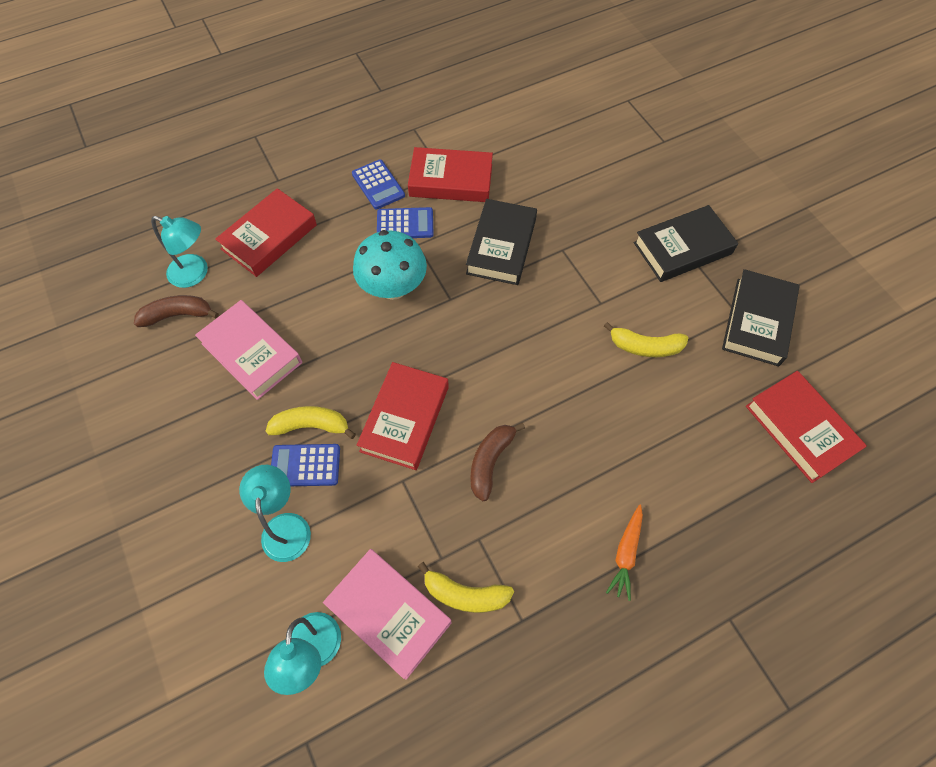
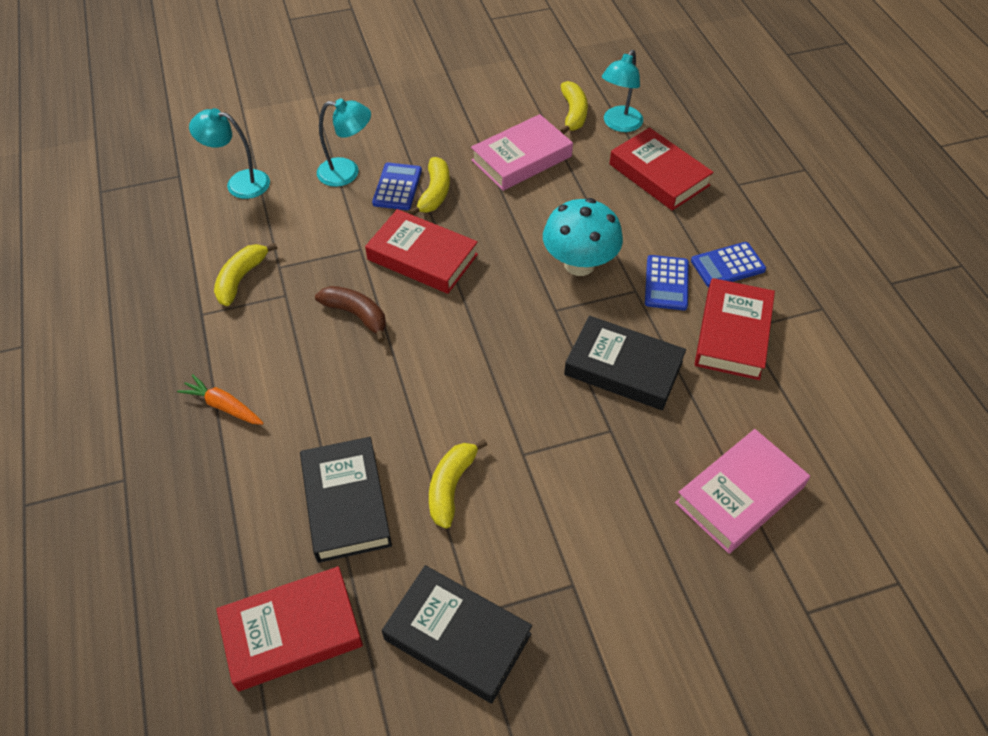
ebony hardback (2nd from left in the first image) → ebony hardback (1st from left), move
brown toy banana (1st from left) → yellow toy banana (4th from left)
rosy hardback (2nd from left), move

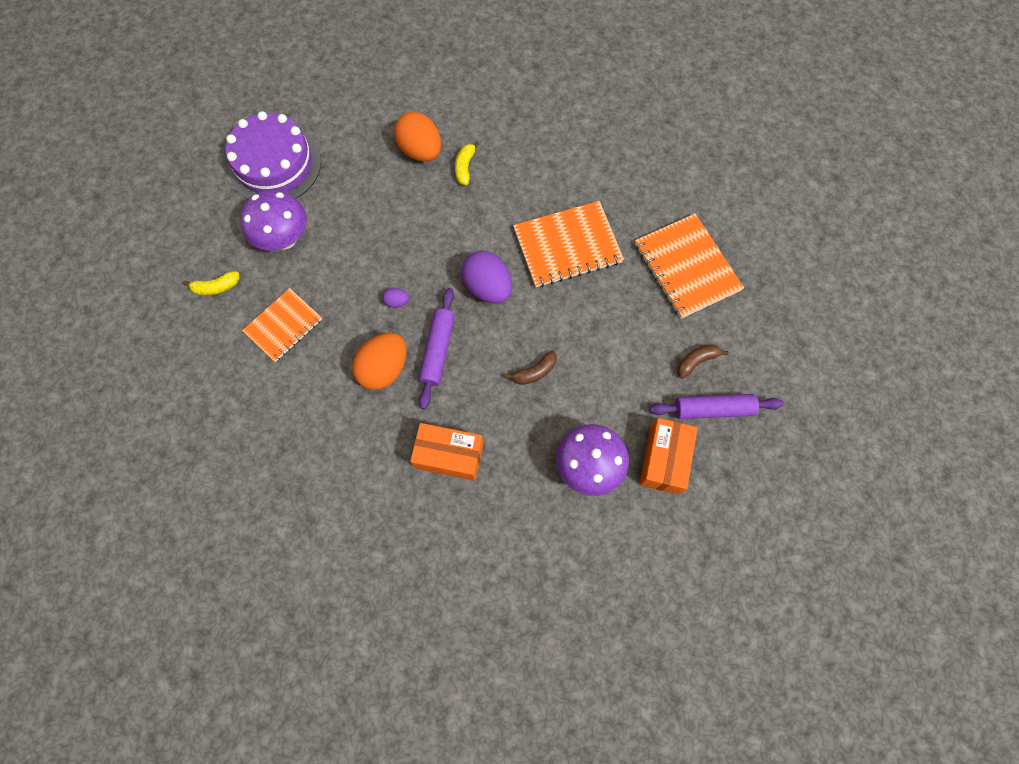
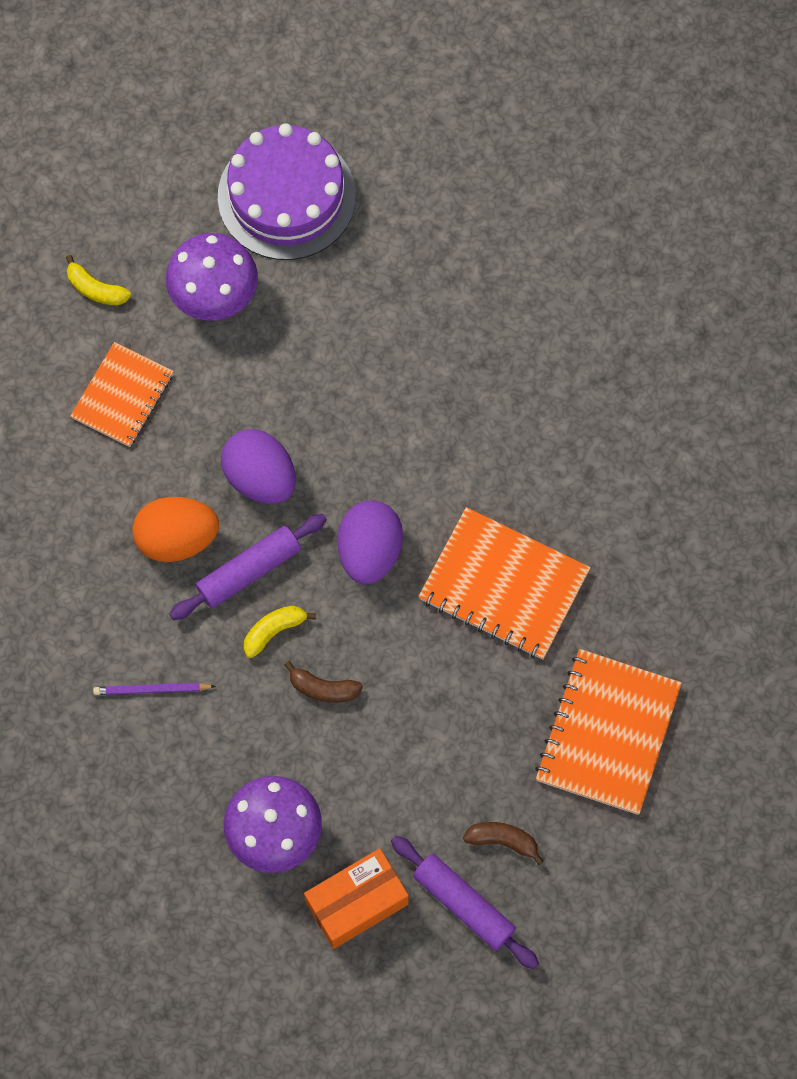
orange-coloured notebook (1st from left), 60 degrees counterclockwise
orange-coloured package (1st from left) → royal purple lead pencil
royal purple egg shape (1st from left), x2.24
yellow toy banana (2nd from left), move
orange-coloured egg shape (2nd from left) → -

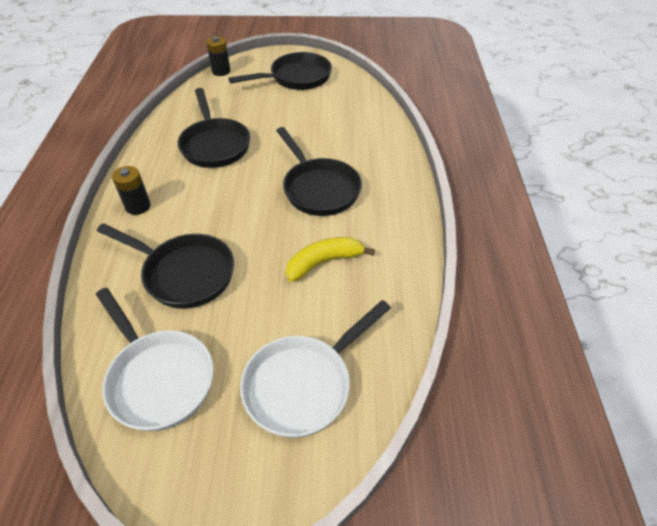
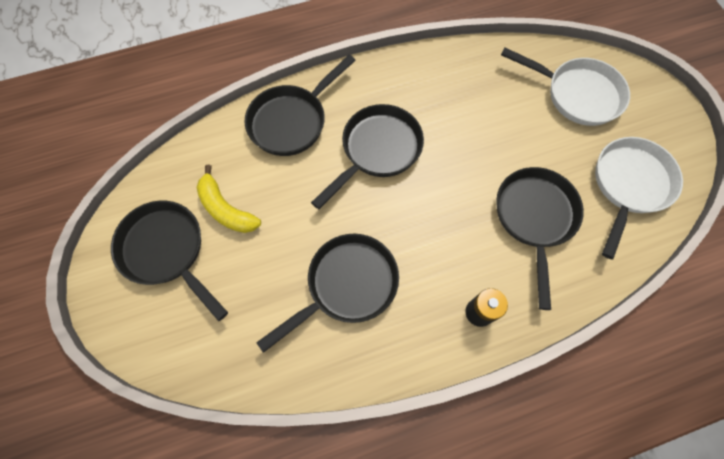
yellow toy banana, move
- → ebony frying pan (2nd from left)
ebony power cell (2nd from left) → -

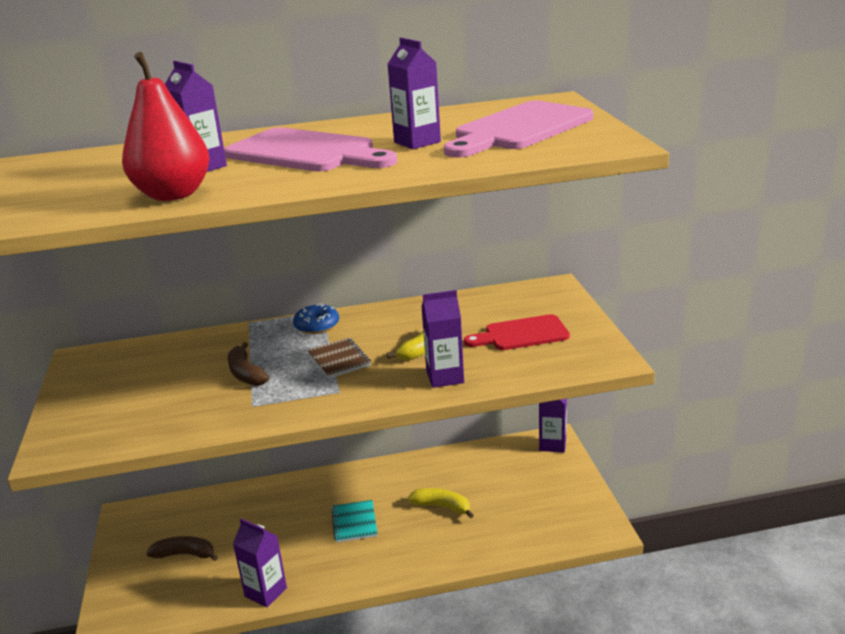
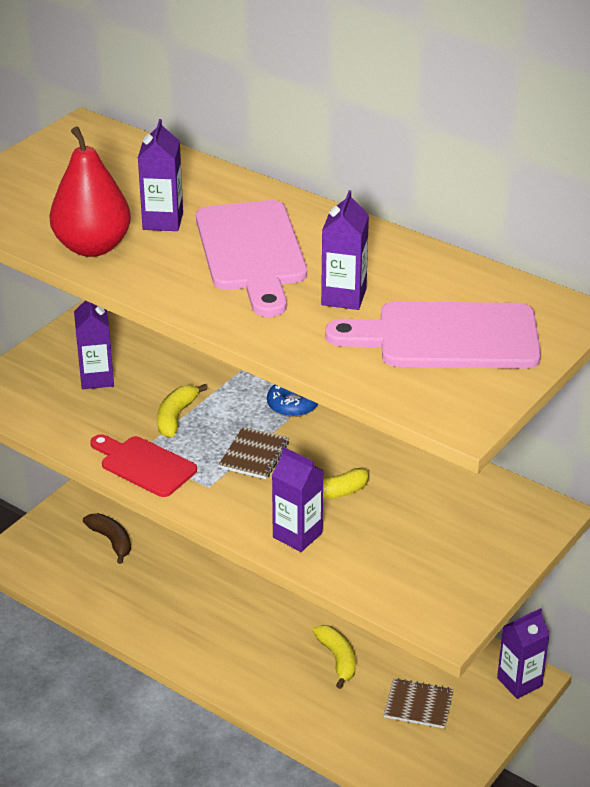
royal purple milk carton (2nd from left in the first image) → royal purple milk carton (1st from left), move
scarlet chopping board, move
brown toy banana (2nd from left) → yellow toy banana (1st from left)
- → brown notebook (2nd from left)
turquoise notebook → -

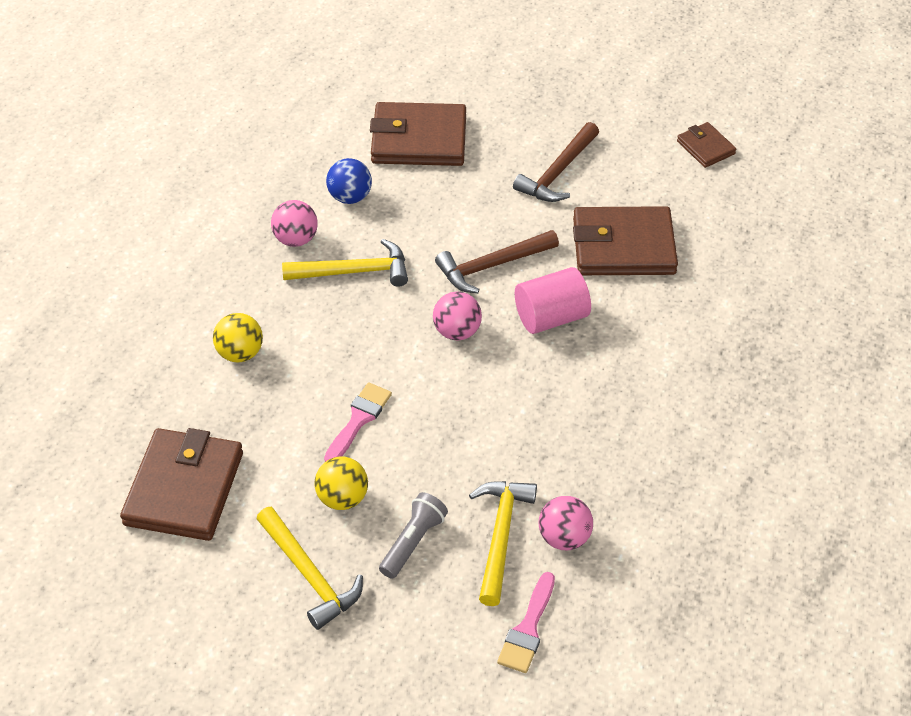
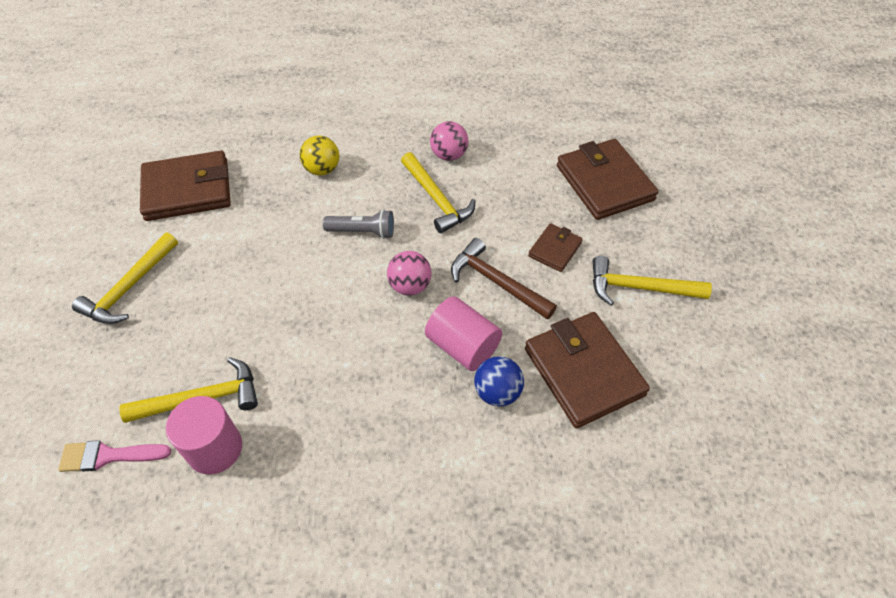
rosy ball (3rd from left) → rosy cylinder (1st from left)
gray flashlight, move
cobalt ball, move
brown wallet (4th from left in the first image) → brown wallet (2nd from left), move
brown carpenter's hammer (2nd from left) → yellow carpenter's hammer (4th from left)
yellow ball (2nd from left) → -
rosy brush (1st from left) → -

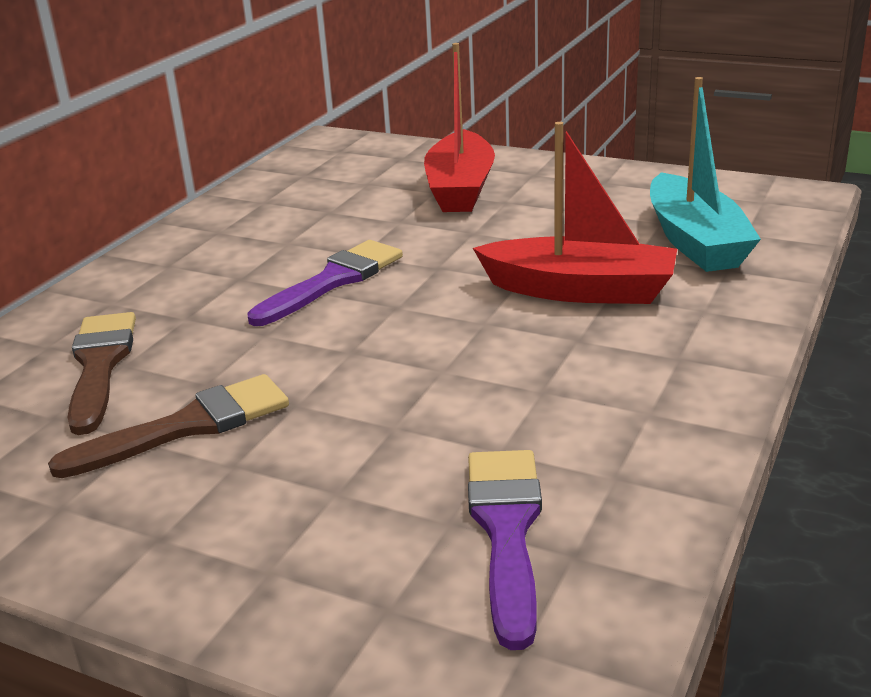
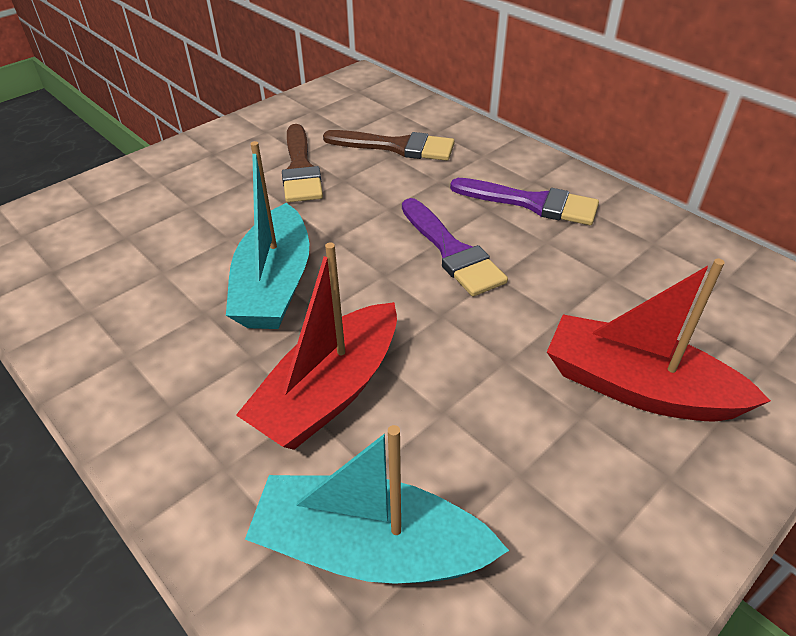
- → turquoise toy boat (1st from left)
royal purple brush (2nd from left), move

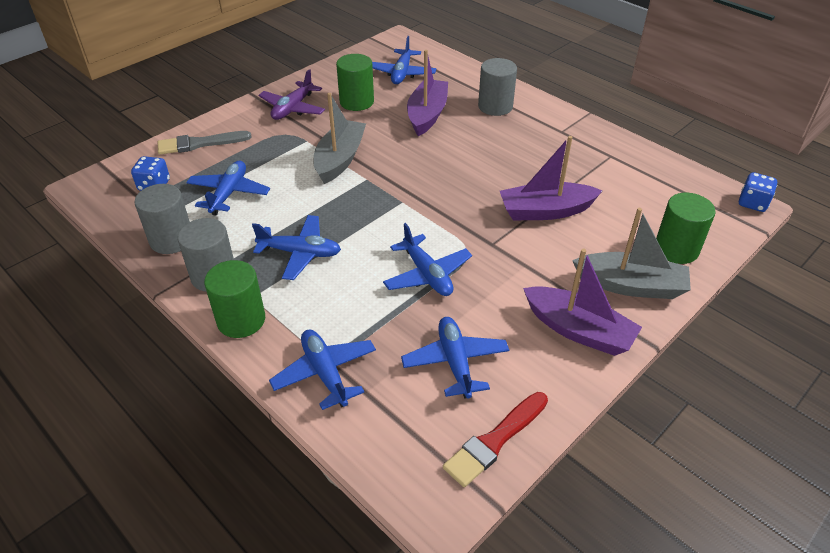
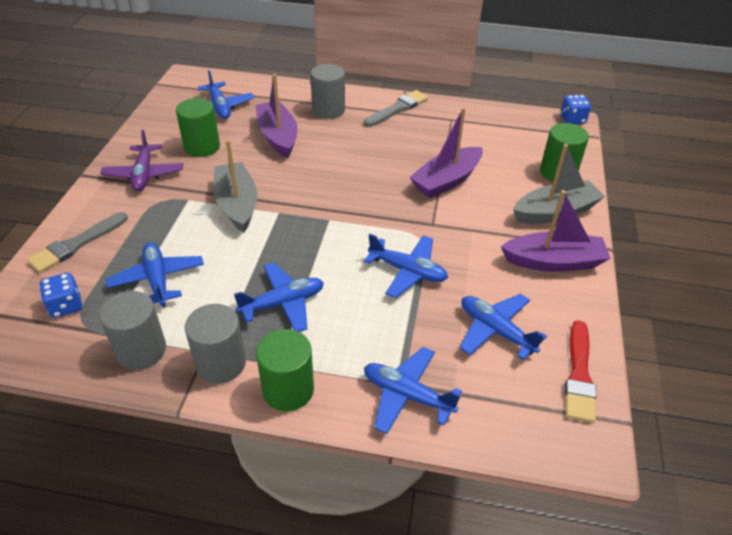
- → gray brush (2nd from left)

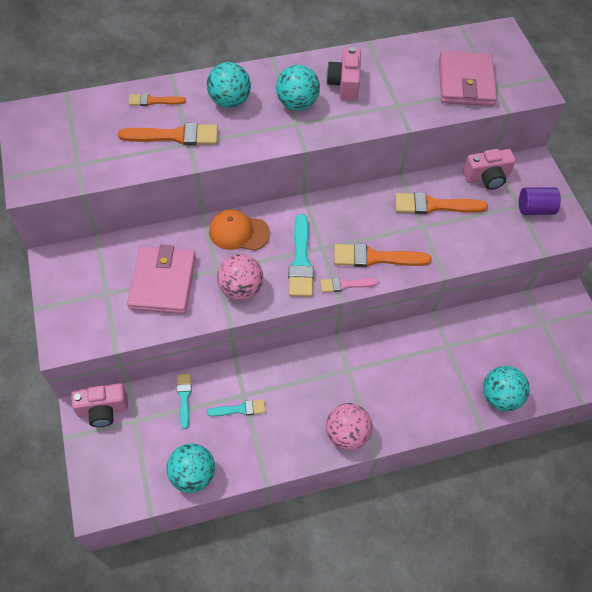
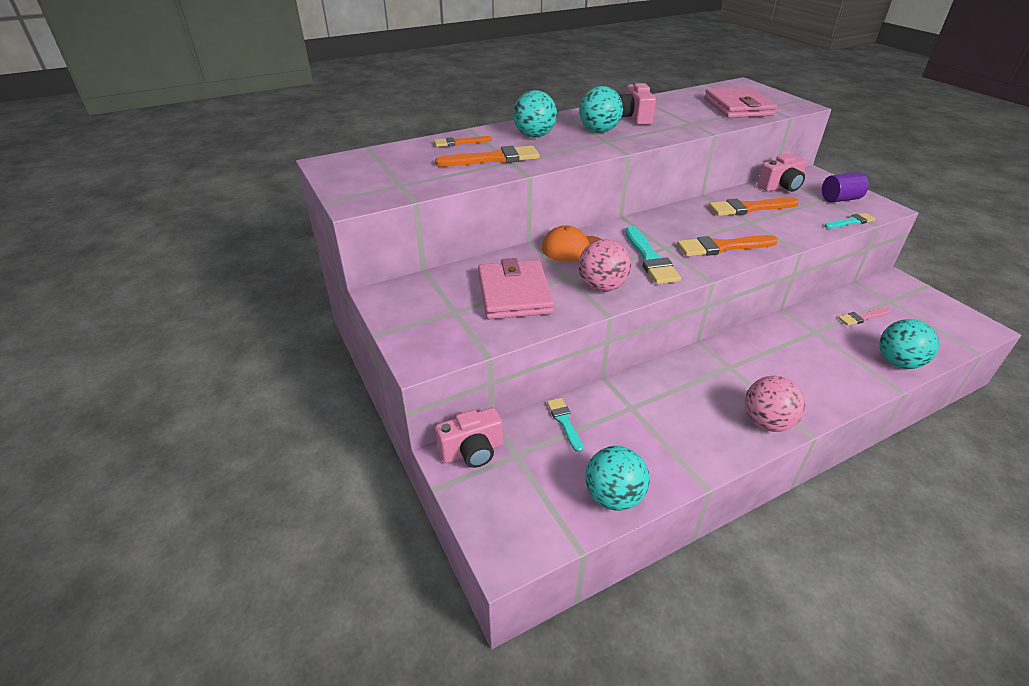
turquoise brush (2nd from left in the first image) → turquoise brush (3rd from left), move
rosy brush, move

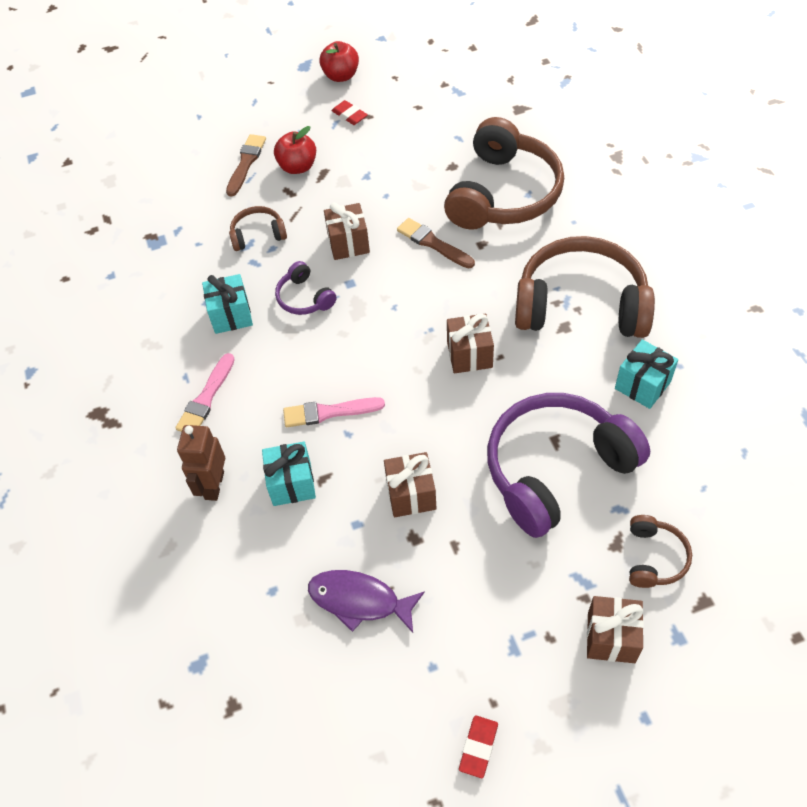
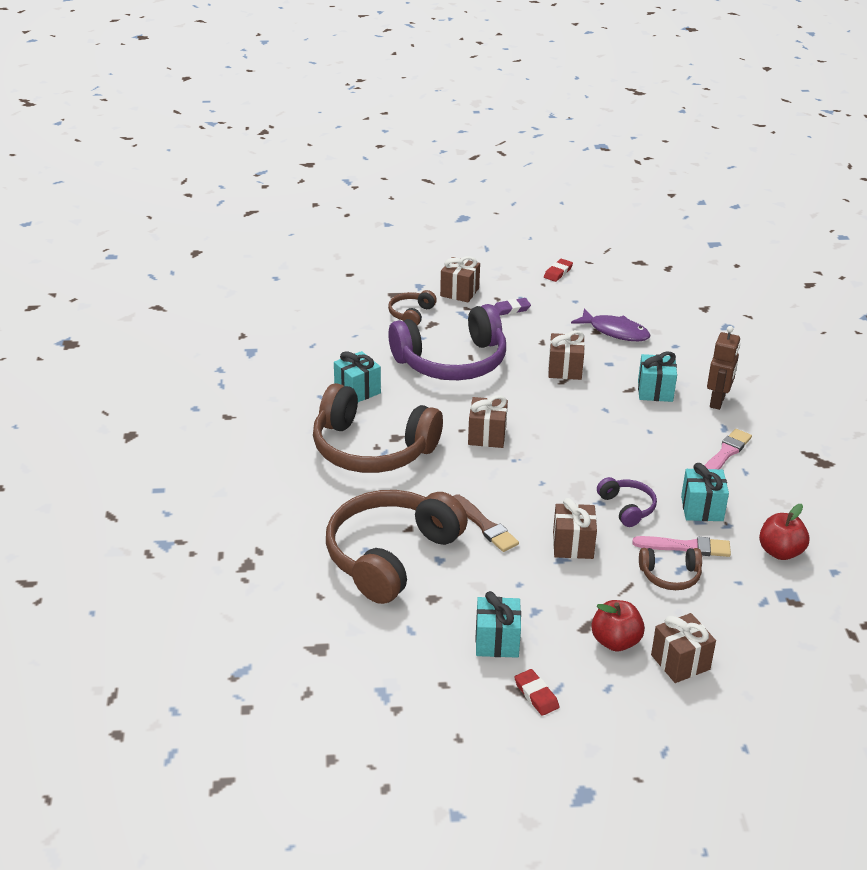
- → turquoise wrapped gift (2nd from left)
- → royal purple gum eraser
rosy brush (2nd from left in the first image) → rosy brush (1st from left), move
brown brush (1st from left) → brown wrapped gift (5th from left)
scarlet apple (2nd from left), move

